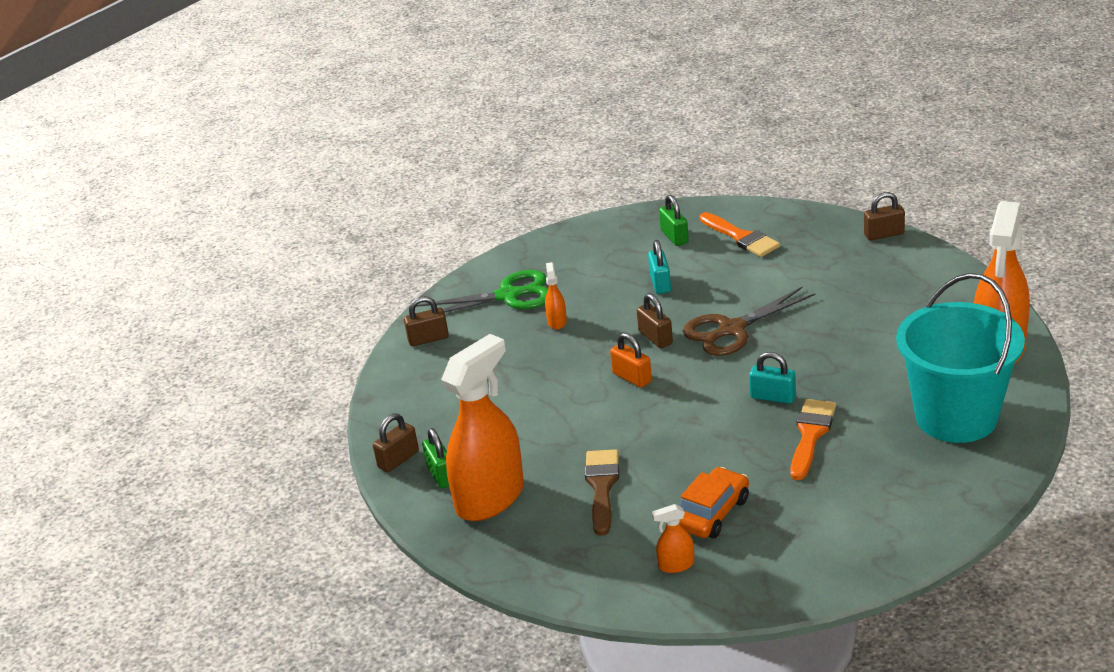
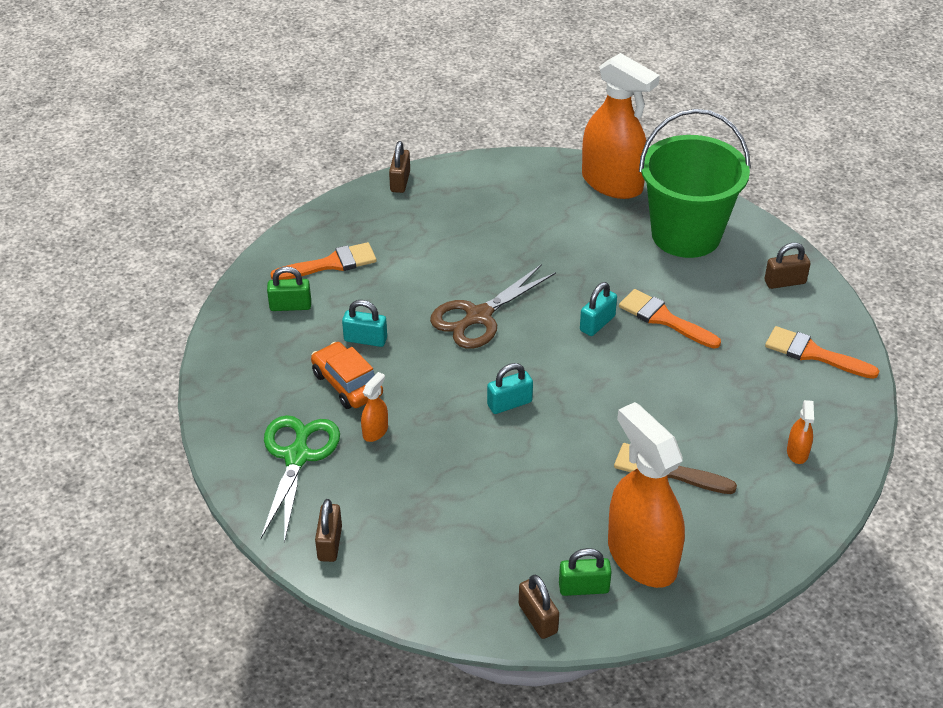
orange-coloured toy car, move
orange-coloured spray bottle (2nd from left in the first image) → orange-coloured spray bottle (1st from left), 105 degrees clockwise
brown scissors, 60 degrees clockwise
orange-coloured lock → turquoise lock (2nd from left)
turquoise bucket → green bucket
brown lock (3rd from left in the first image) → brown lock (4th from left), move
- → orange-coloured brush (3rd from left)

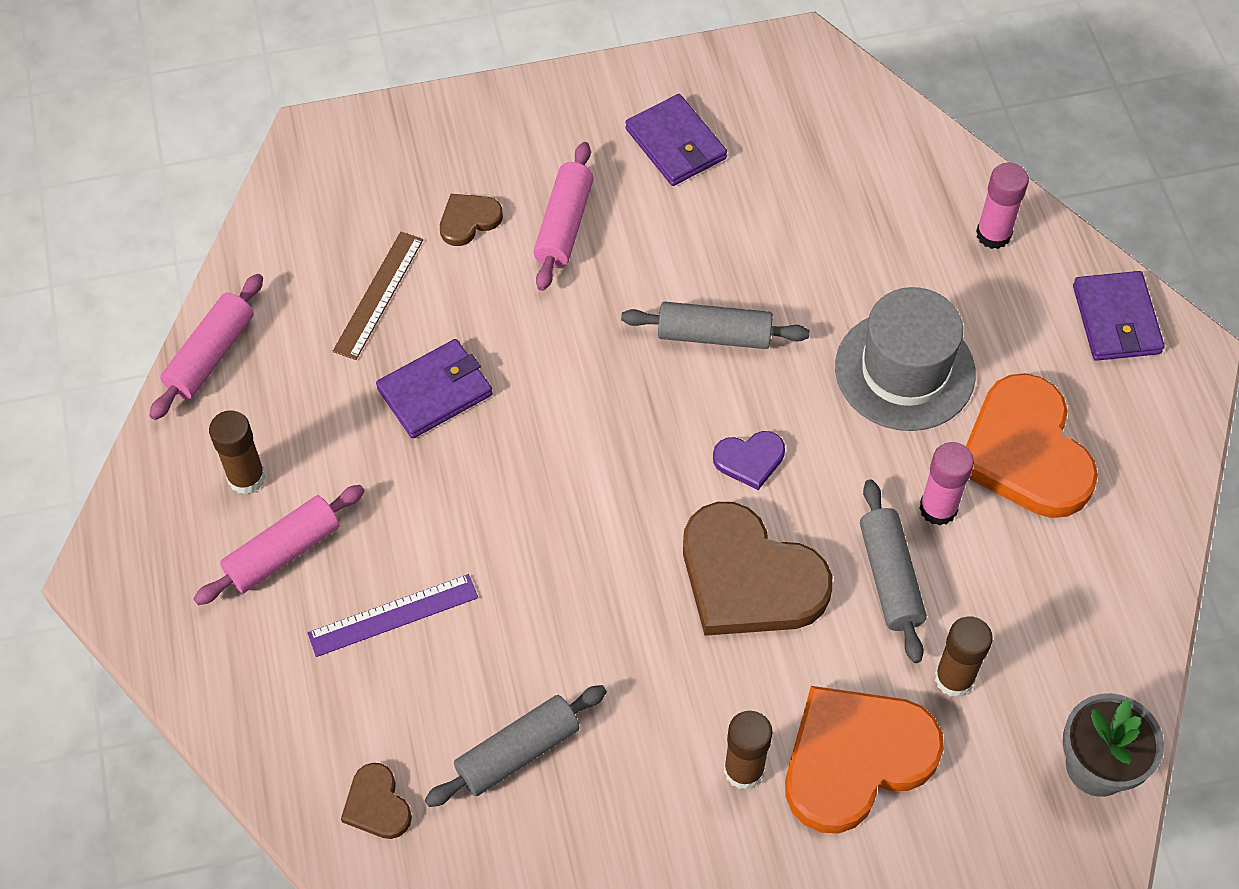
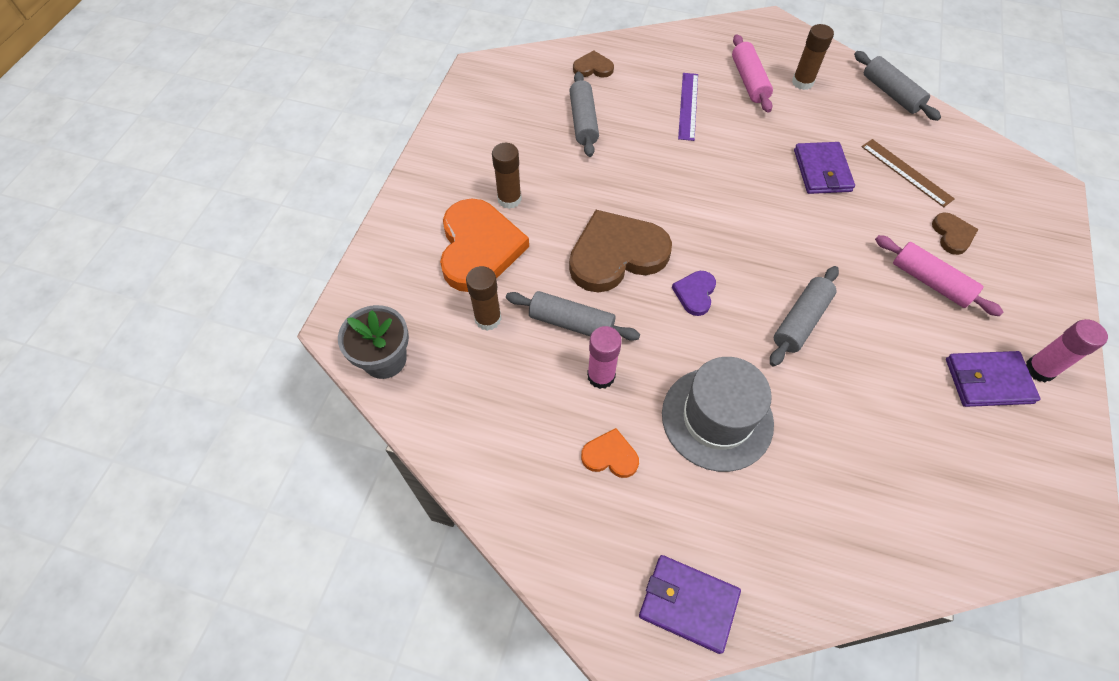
orange-coloured heart (2nd from left), x0.46
rosy dough roller (1st from left) → gray dough roller (4th from left)
rosy glue stick (2nd from left), move

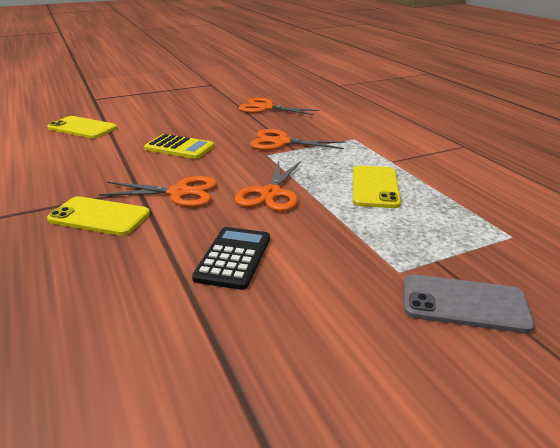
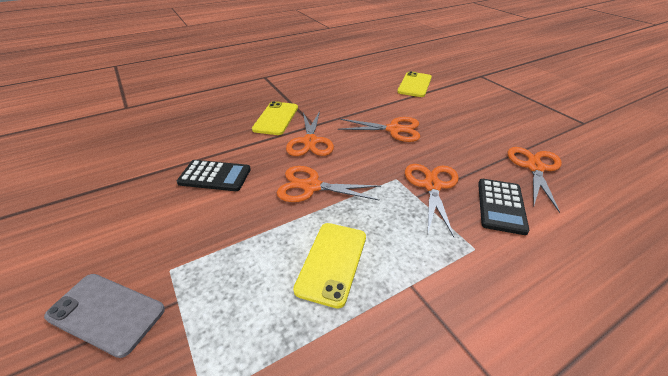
gray mobile phone, 75 degrees counterclockwise
yellow mobile phone (3rd from left in the first image) → yellow mobile phone (2nd from left), 75 degrees counterclockwise
yellow pocket calculator → orange-coloured scissors (3rd from left)
- → ebony pocket calculator (2nd from left)

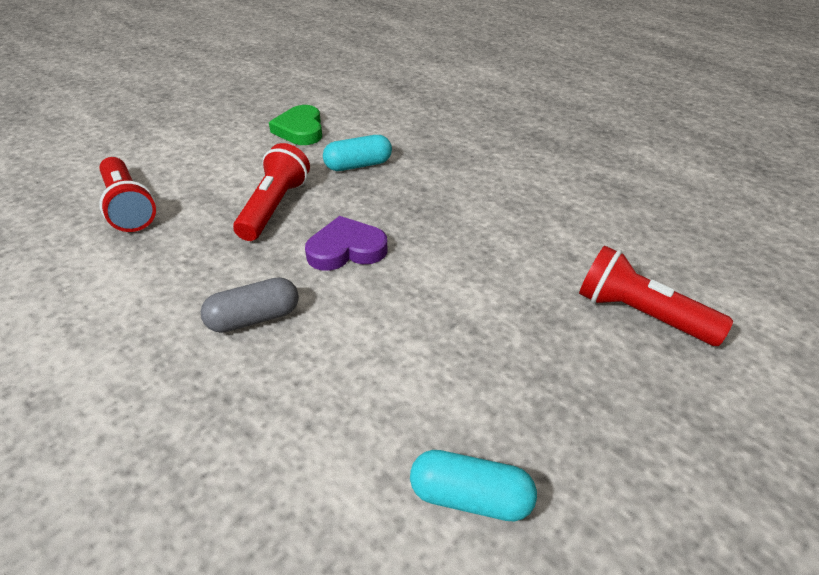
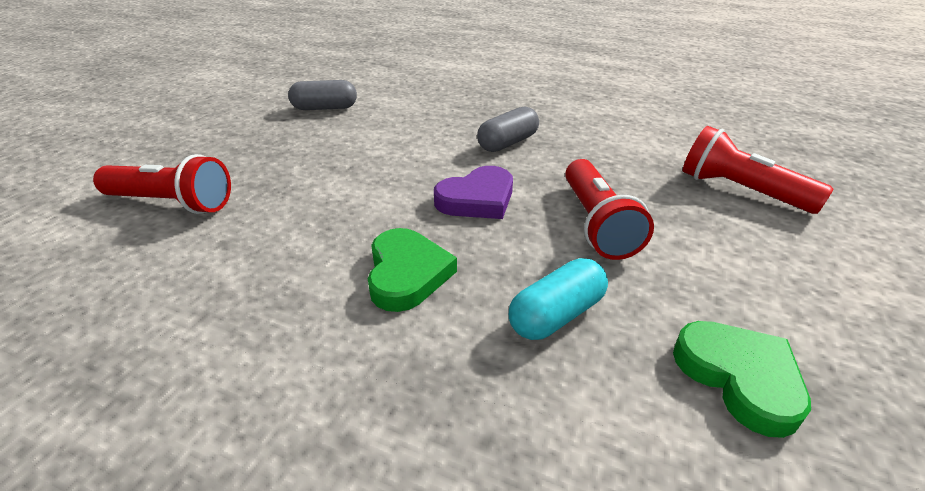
turquoise capsule (2nd from left) → gray capsule (1st from left)
- → green heart (1st from left)

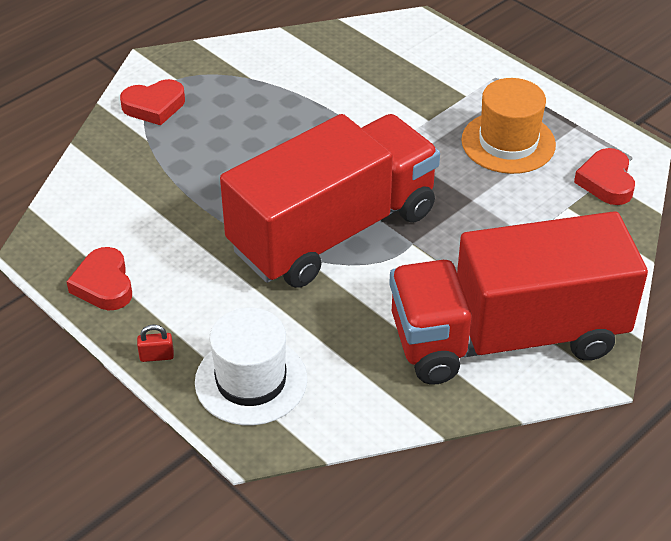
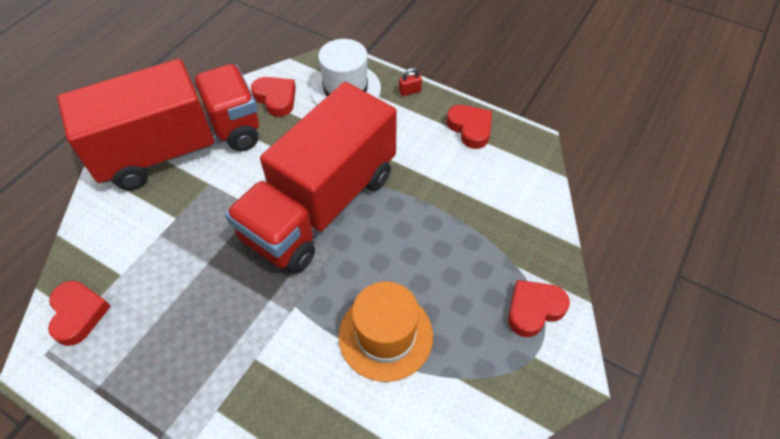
- → scarlet heart (2nd from left)
orange-coloured tall hat, move

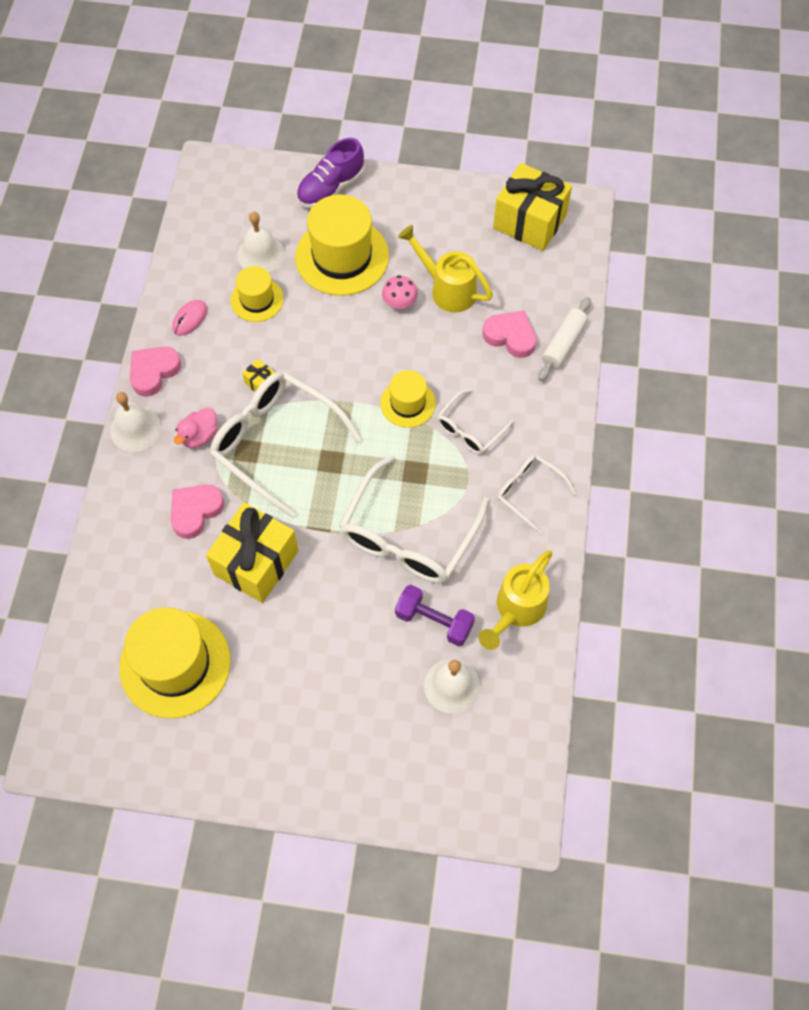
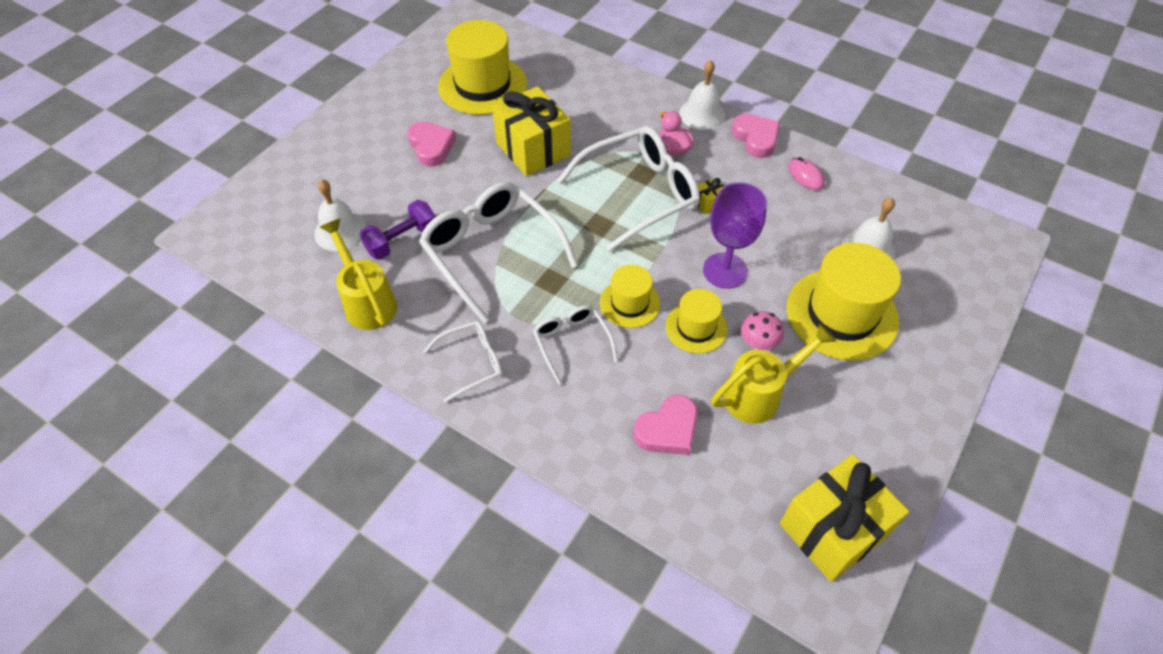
rosy heart (2nd from left in the first image) → rosy heart (1st from left), move
yellow tall hat (2nd from left in the first image) → yellow tall hat (3rd from left), move
- → royal purple wine glass
royal purple shoe → -
pure white dough roller → -

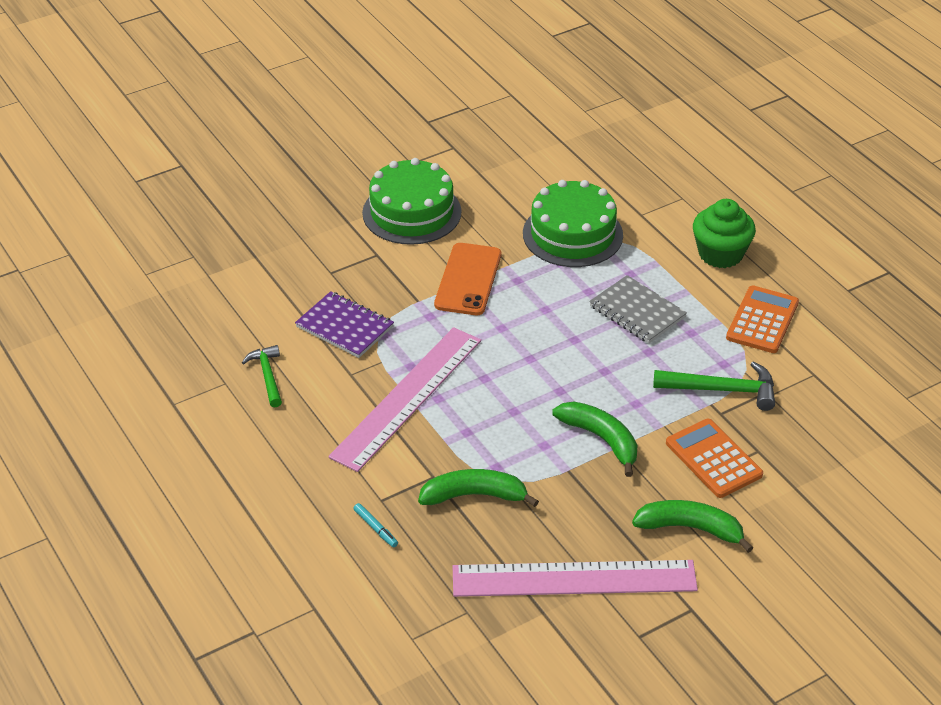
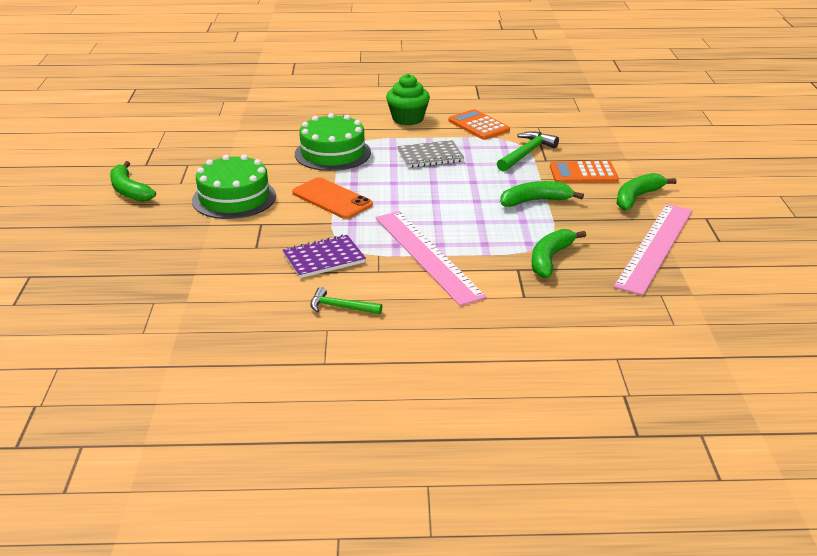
- → green toy banana (1st from left)
turquoise marker → -

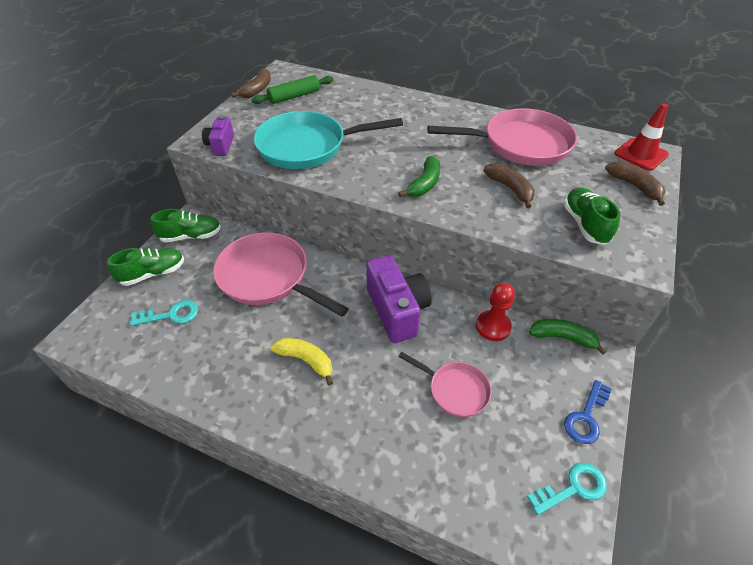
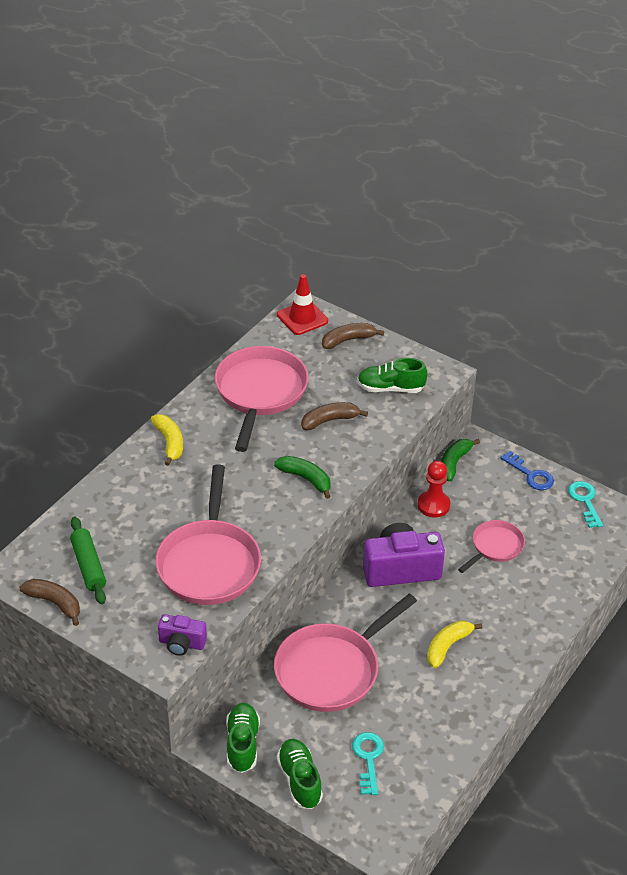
- → yellow toy banana (1st from left)
turquoise frying pan → rosy frying pan (1st from left)

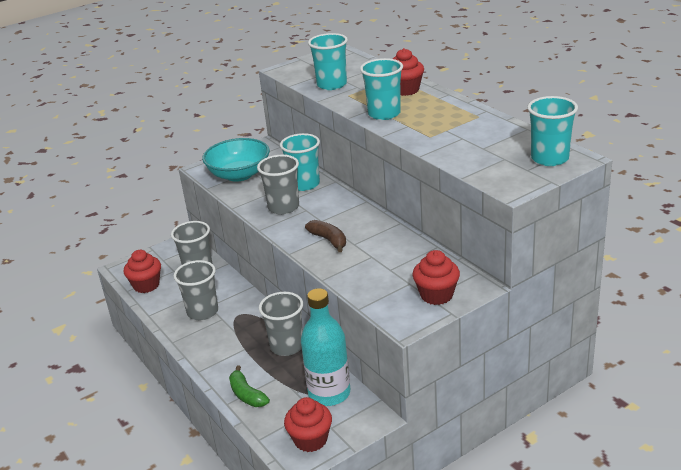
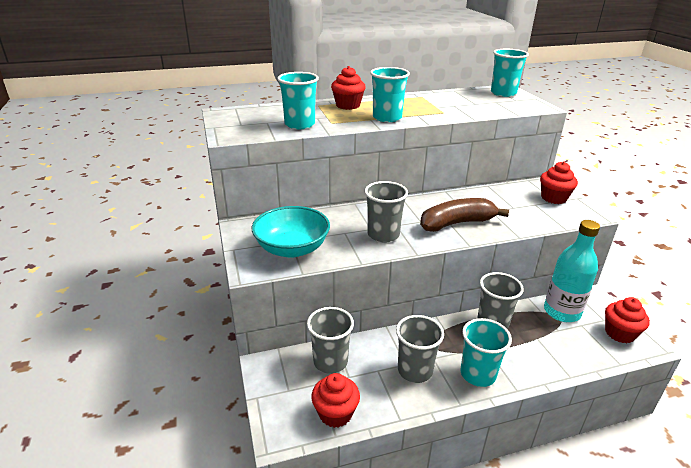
brown toy banana, x1.67
turquoise beaker (1st from left in the first image) → turquoise beaker (3rd from left), move
green toy banana → -

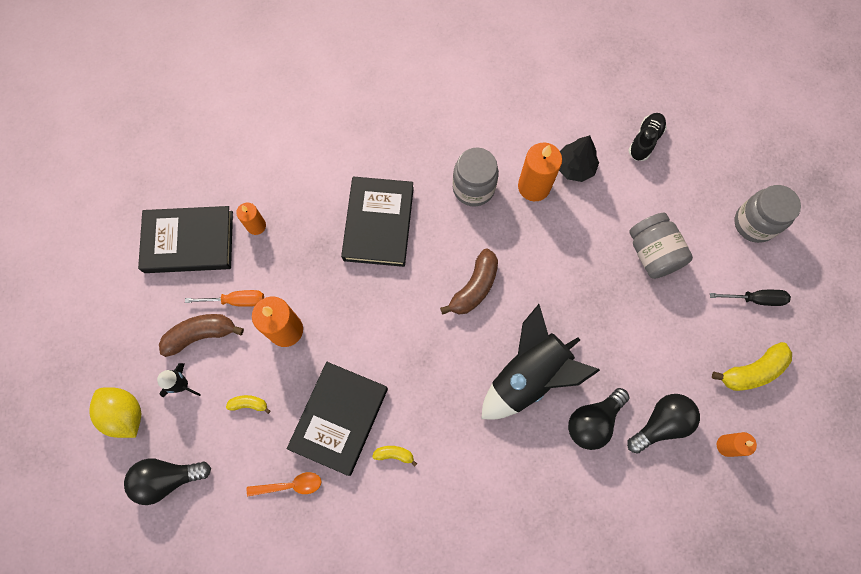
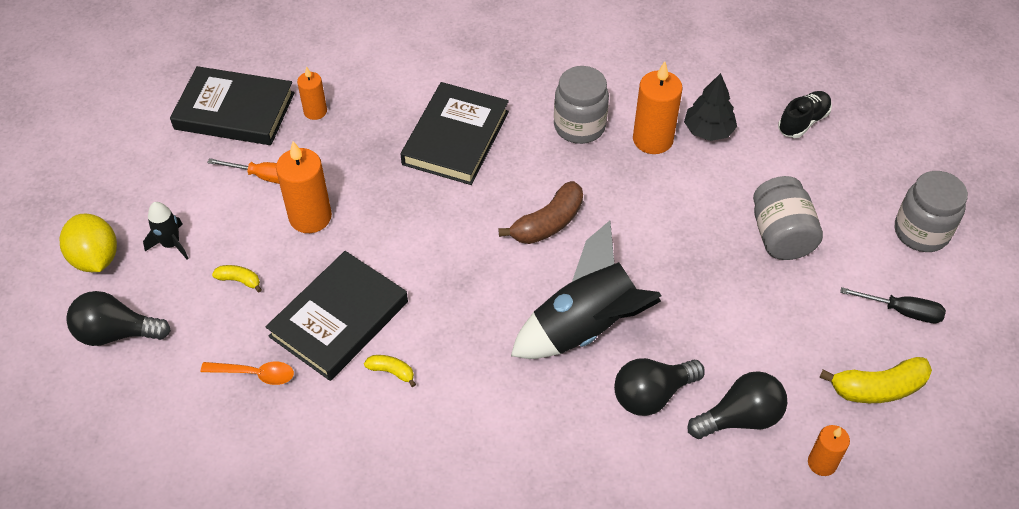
brown toy banana (1st from left) → -

